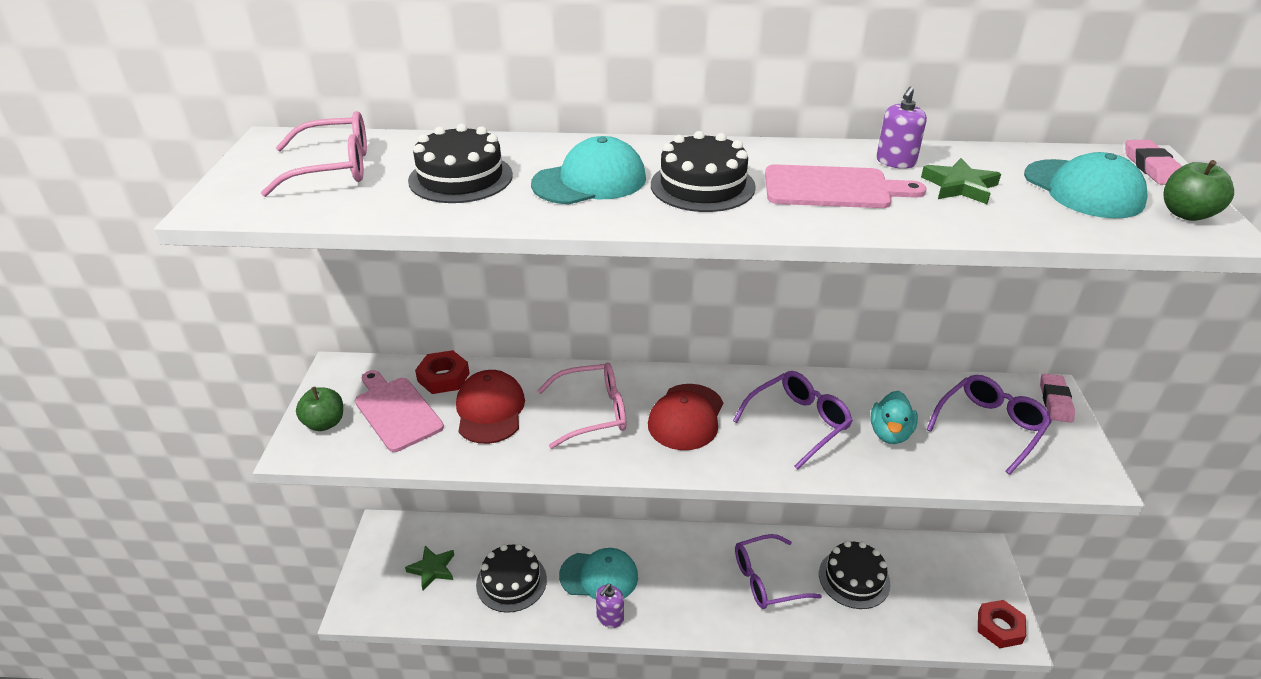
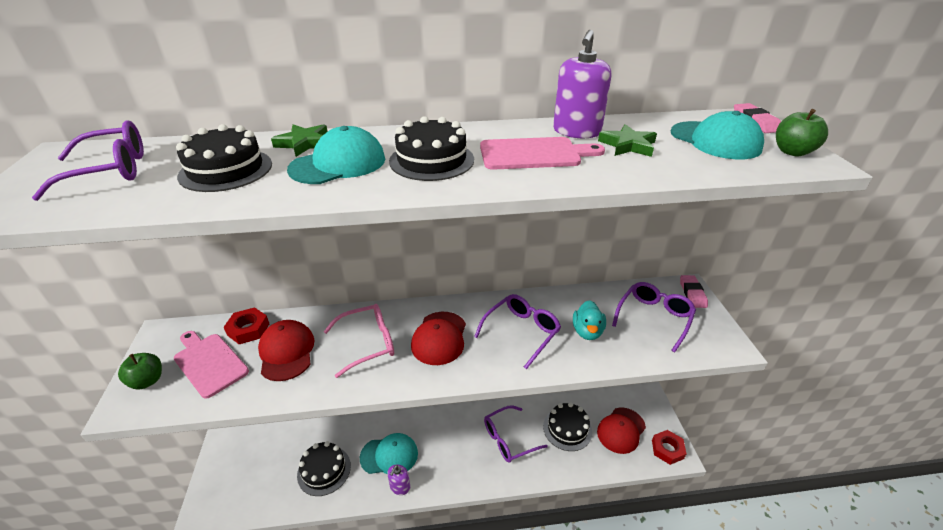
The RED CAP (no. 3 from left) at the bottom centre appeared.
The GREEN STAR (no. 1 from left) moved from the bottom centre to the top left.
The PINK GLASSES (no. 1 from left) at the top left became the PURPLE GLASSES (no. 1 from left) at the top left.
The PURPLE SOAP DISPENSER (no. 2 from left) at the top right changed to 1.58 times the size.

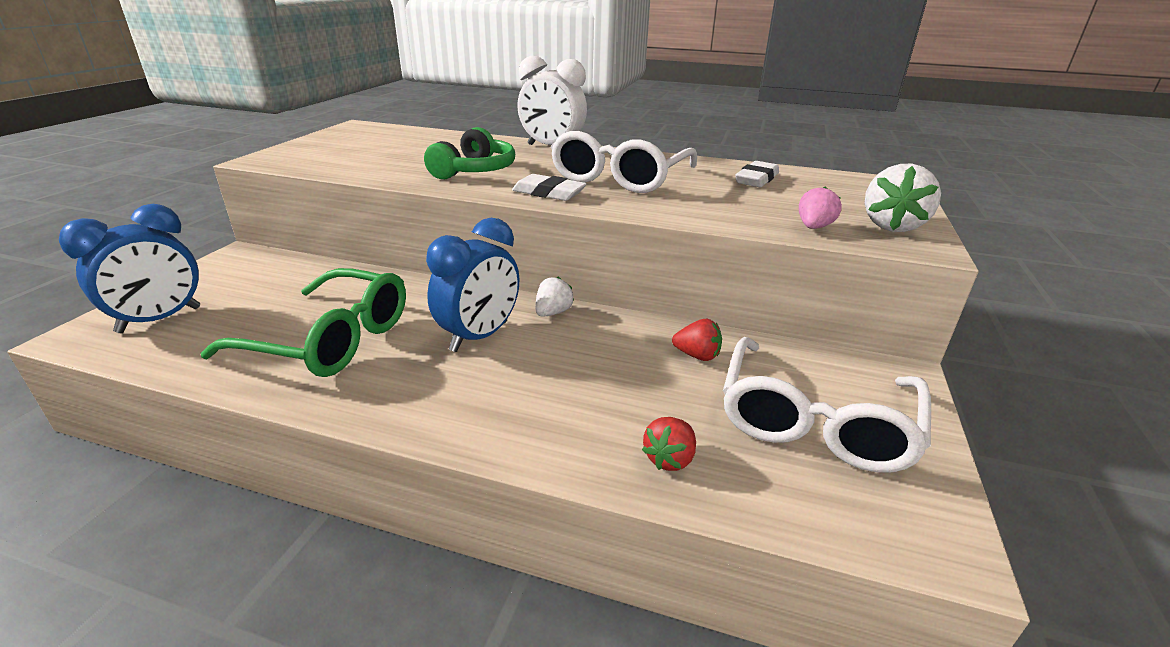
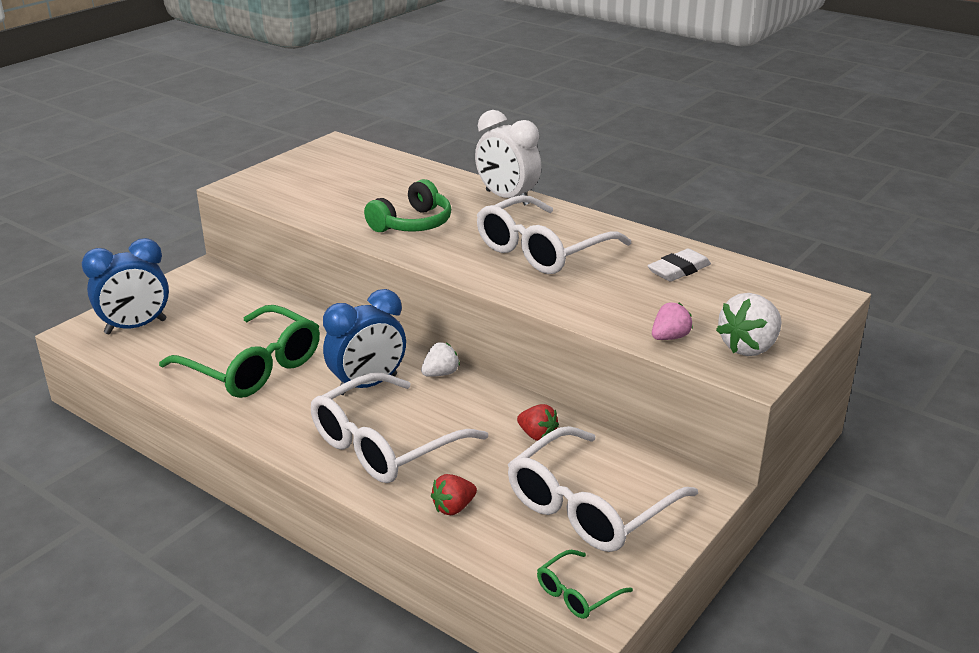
The WHITE ERASER (no. 1 from left) at the top centre disappeared.
The WHITE GLASSES (no. 1 from left) at the centre appeared.
The GREEN GLASSES (no. 2 from left) at the bottom centre appeared.

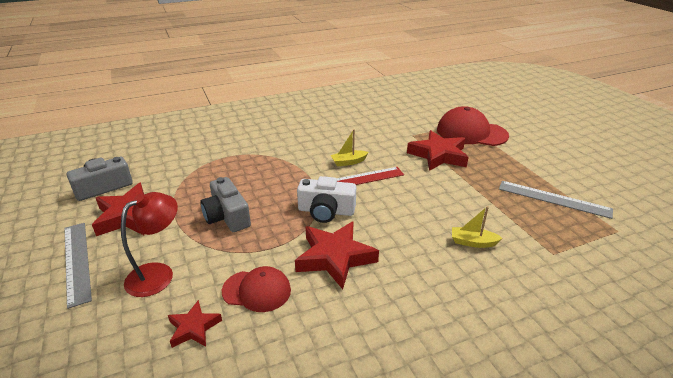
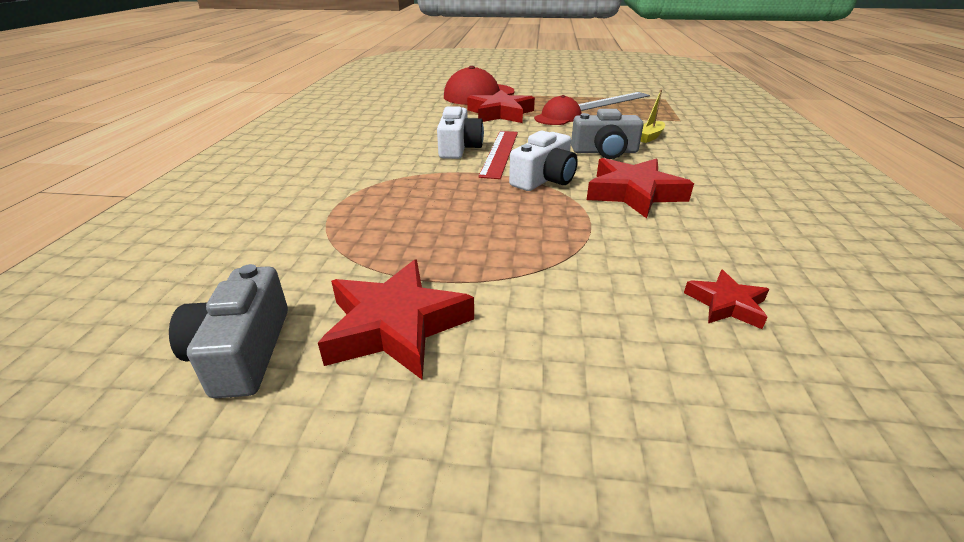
The GREY RULER (no. 1 from left) at the bottom left disappeared.
The RED LAMP at the middle left disappeared.
The GREY CAMERA (no. 2 from left) moved from the centre to the top centre.
The RED CAP (no. 1 from left in the first image) moved from the bottom centre to the top centre.
The YELLOW BOAT (no. 1 from left) at the centre was replaced by the WHITE CAMERA (no. 1 from left) at the top centre.

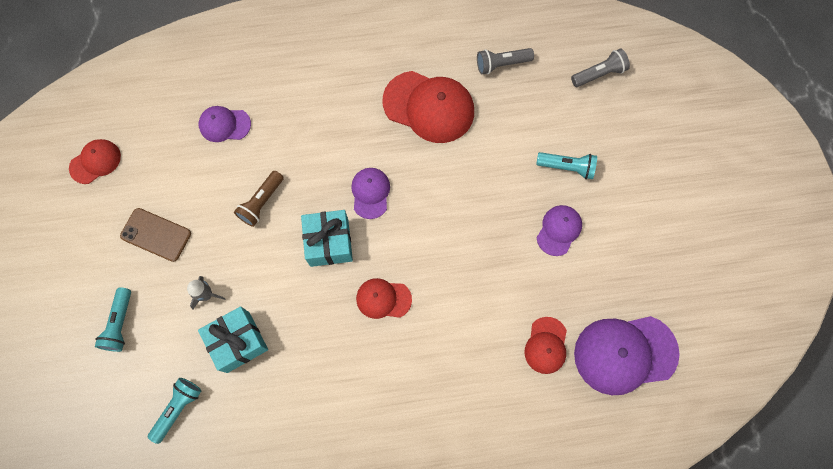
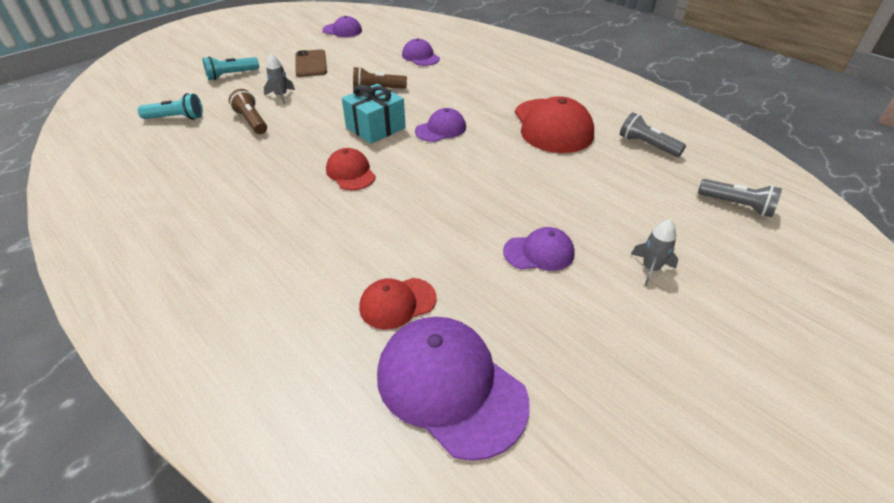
The TURQUOISE FLASHLIGHT (no. 3 from left) at the middle right disappeared.
The GREY ROCKET (no. 2 from left) at the middle right appeared.
The TURQUOISE GIFT (no. 1 from left) at the bottom left was replaced by the BROWN FLASHLIGHT (no. 1 from left) at the top left.
The RED CAP (no. 1 from left) at the middle left became the PURPLE CAP (no. 1 from left) at the top centre.

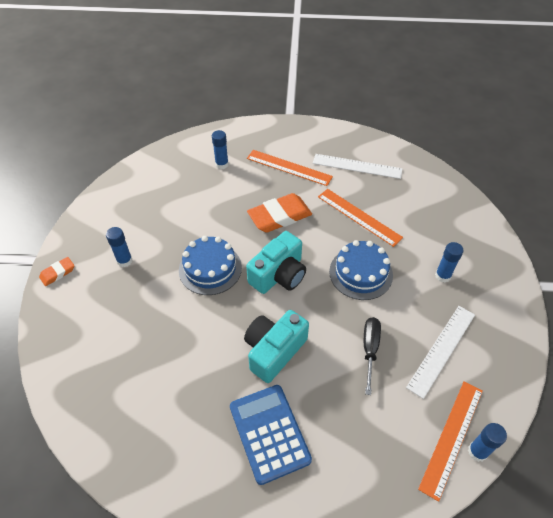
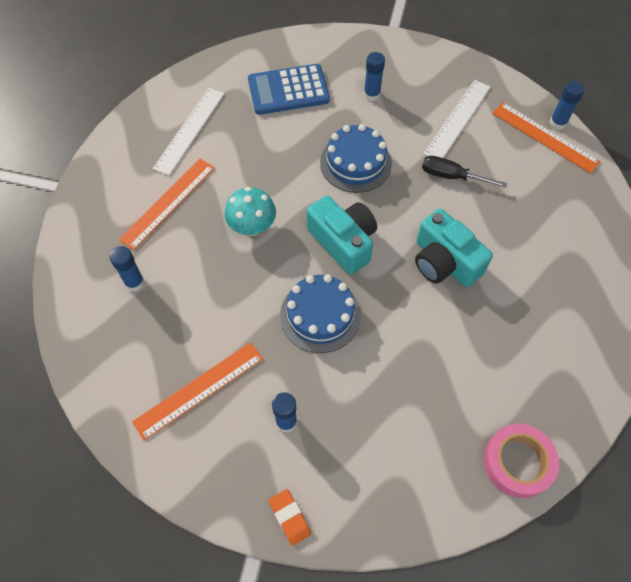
The PINK TAPE at the bottom right appeared.
The BLUE CALCULATOR moved from the bottom centre to the top centre.
The ORANGE RULER (no. 2 from left) moved from the centre to the bottom left.
The ORANGE ERASER (no. 2 from left) at the centre was replaced by the TURQUOISE MUSHROOM at the centre.
The WHITE RULER (no. 2 from left) at the bottom right turned 75 degrees clockwise.

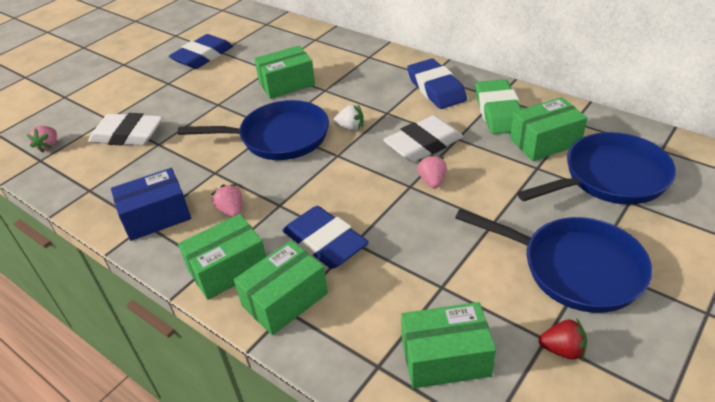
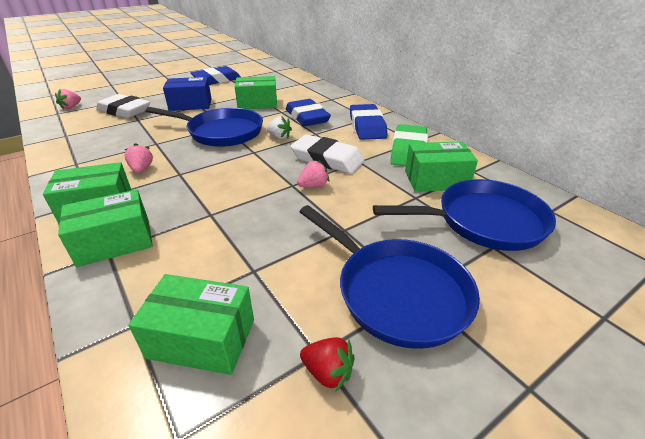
The BLUE BOX moved from the middle left to the top left.
The BLUE ERASER (no. 2 from left) moved from the centre to the top centre.
The WHITE ERASER (no. 2 from left) at the centre turned 45 degrees clockwise.
The PINK STRAWBERRY (no. 3 from left) at the centre turned 45 degrees clockwise.

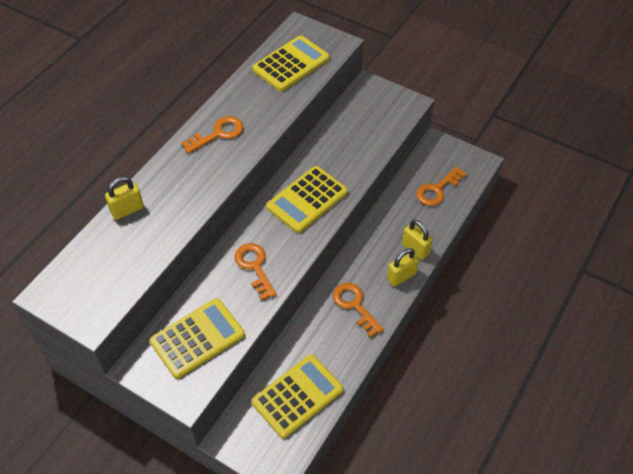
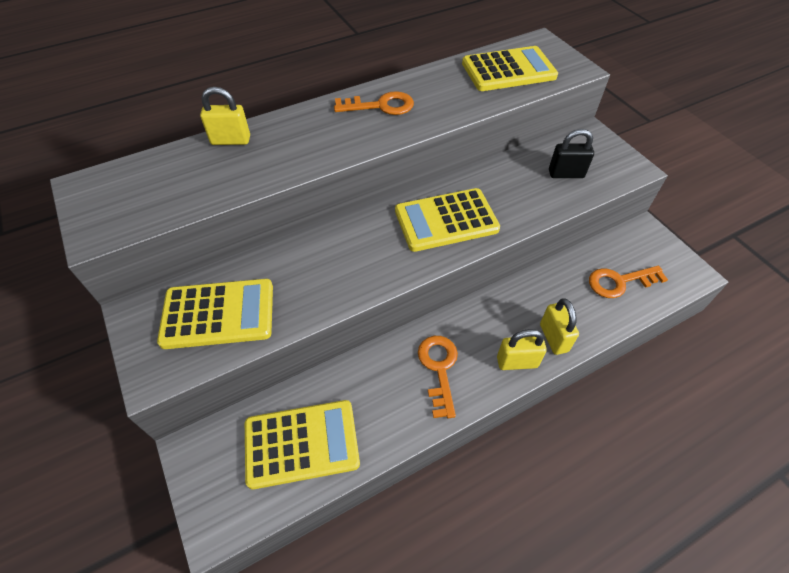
The ORANGE KEY (no. 2 from left) at the centre disappeared.
The BLACK PADLOCK at the top right appeared.

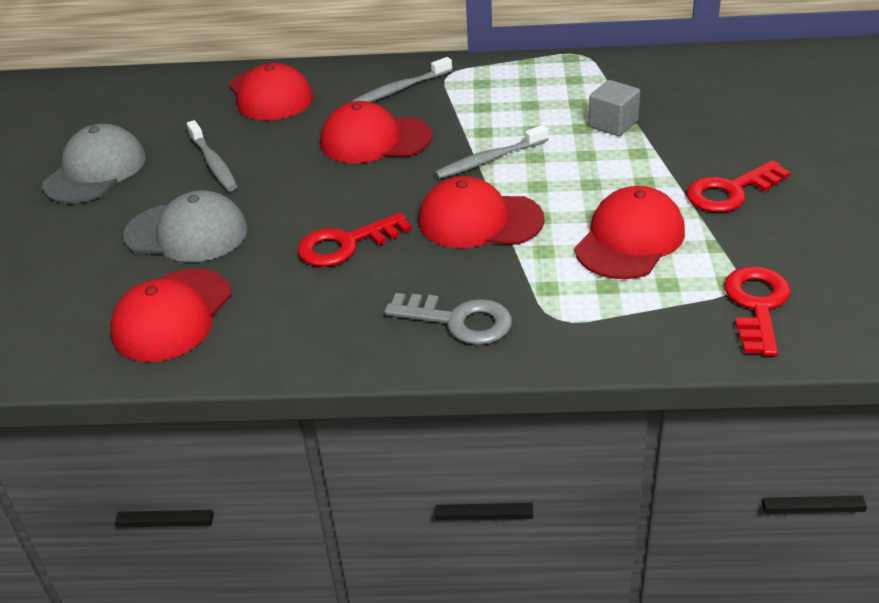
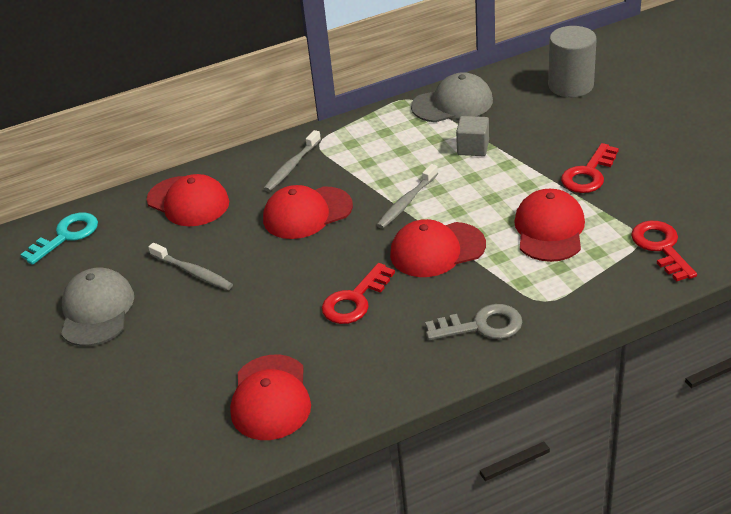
The TURQUOISE KEY at the middle left appeared.
The GREY CYLINDER at the top right appeared.
The GREY CAP (no. 2 from left) moved from the middle left to the top centre.

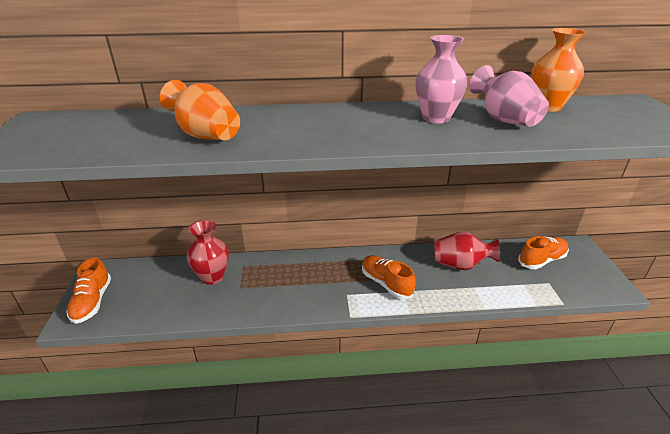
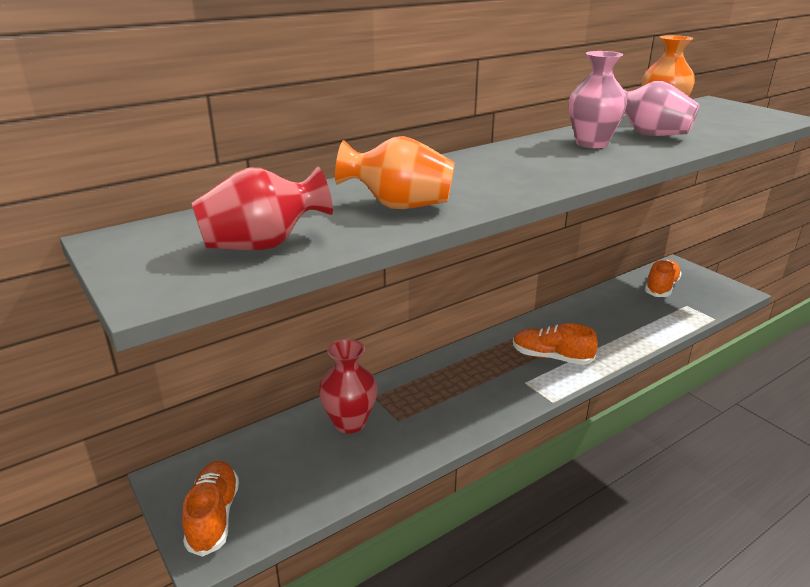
The RED VASE (no. 2 from left in the first image) moved from the middle right to the middle left.
The ORANGE SHOE (no. 1 from left) at the bottom left turned 150 degrees counterclockwise.

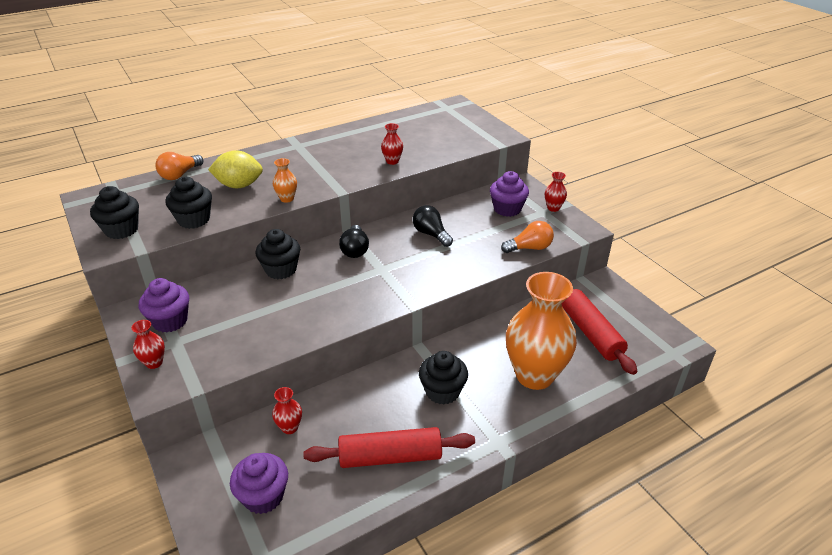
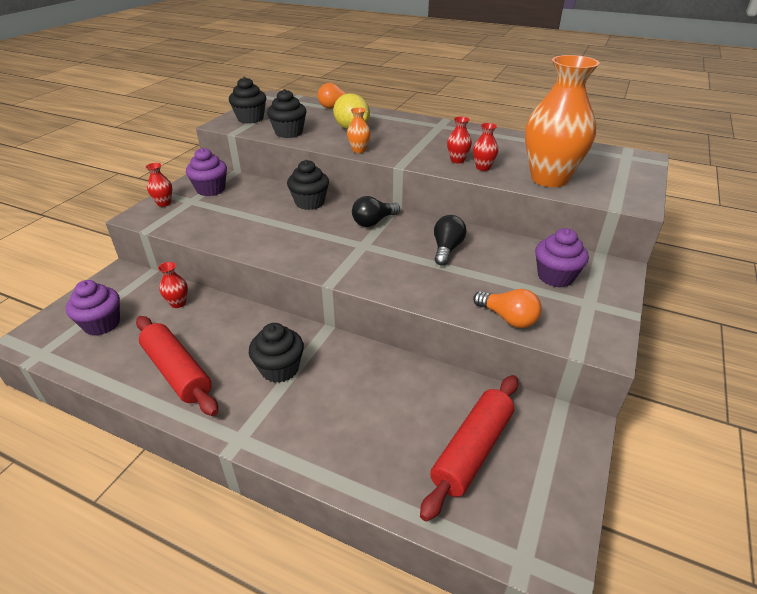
The ORANGE VASE (no. 2 from left) moved from the centre to the top right.
The RED VASE (no. 4 from left in the first image) moved from the middle right to the top centre.

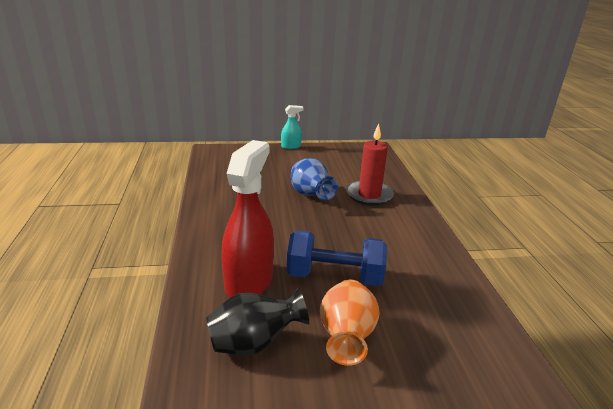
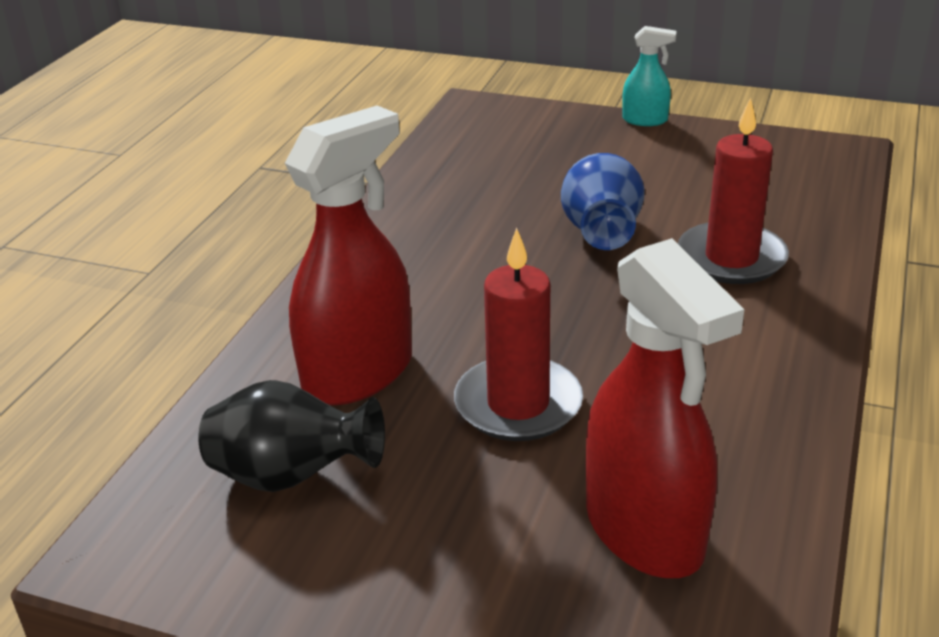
The ORANGE VASE at the bottom centre disappeared.
The RED SPRAY BOTTLE (no. 2 from left) at the middle right appeared.
The BLUE DUMBBELL at the centre was replaced by the RED CANDLE (no. 1 from left) at the centre.

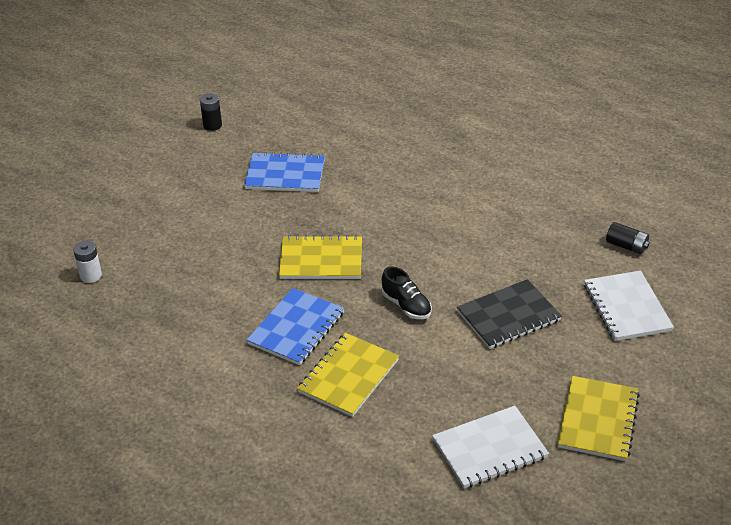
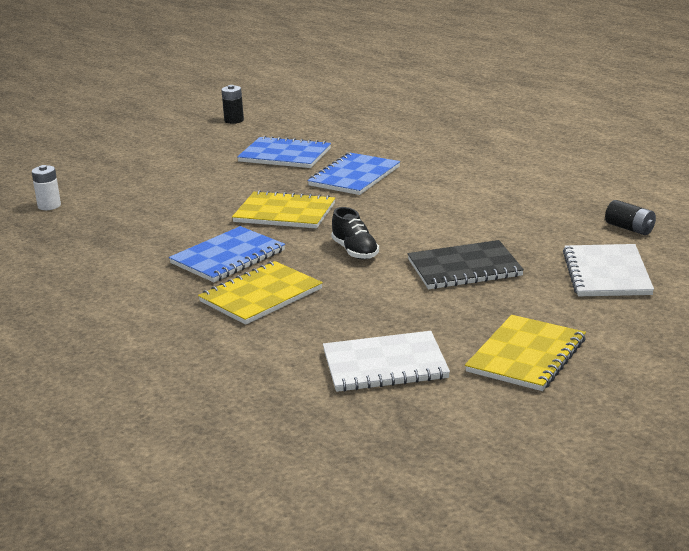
The BLUE NOTEBOOK (no. 3 from left) at the top centre appeared.

